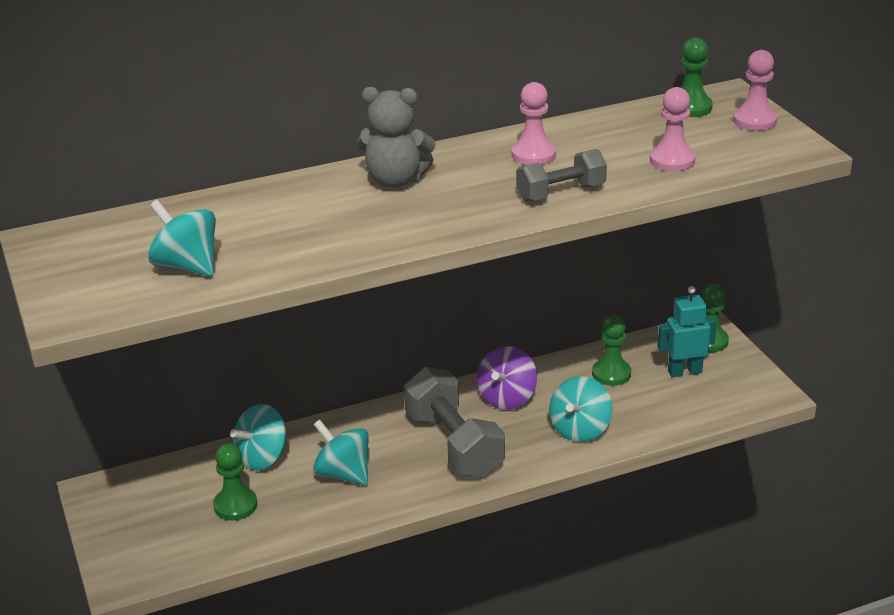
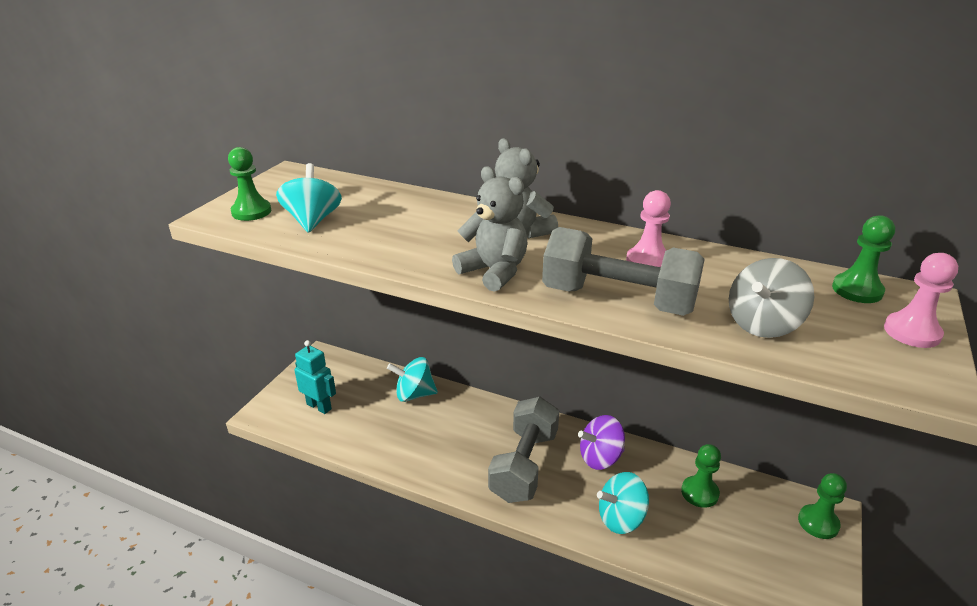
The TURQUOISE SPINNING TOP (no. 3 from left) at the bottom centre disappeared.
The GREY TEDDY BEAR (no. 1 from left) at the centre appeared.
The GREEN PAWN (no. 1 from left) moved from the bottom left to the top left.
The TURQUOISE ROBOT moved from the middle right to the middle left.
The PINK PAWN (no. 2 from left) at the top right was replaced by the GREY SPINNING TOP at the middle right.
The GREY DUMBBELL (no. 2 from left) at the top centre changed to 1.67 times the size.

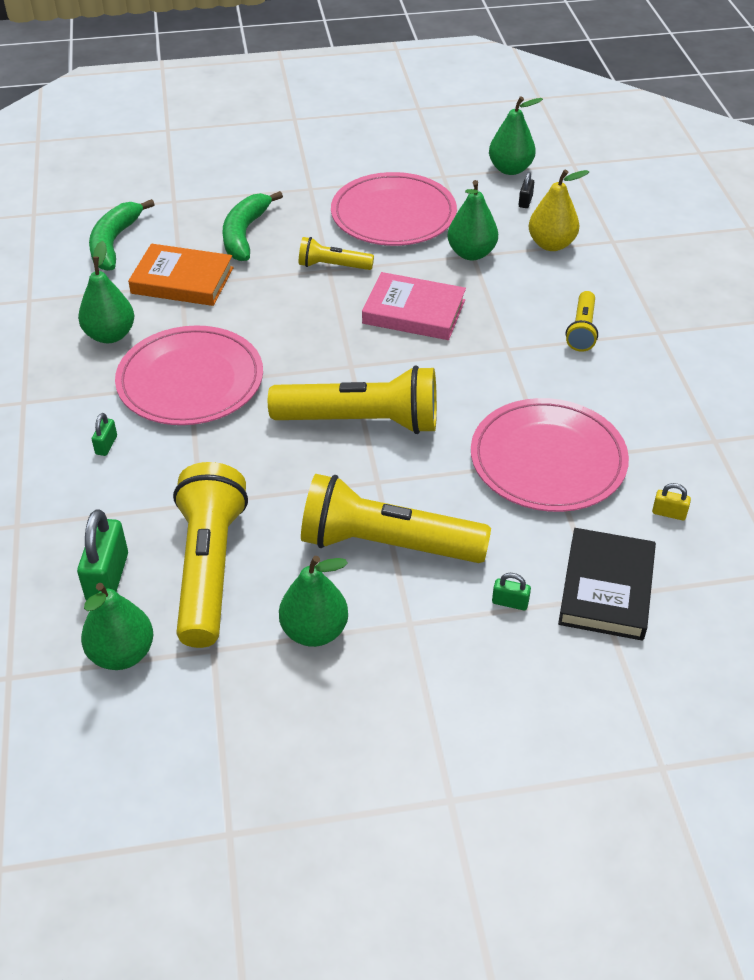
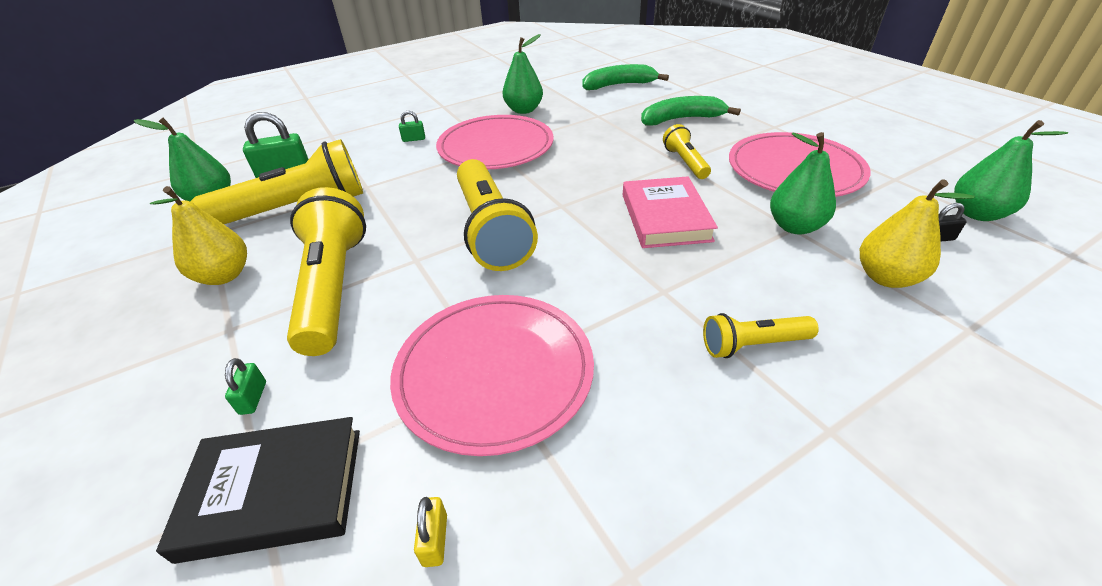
The ORANGE BOOK at the top left disappeared.
The GREEN PEAR (no. 3 from left) at the centre became the YELLOW PEAR (no. 1 from left) at the middle left.

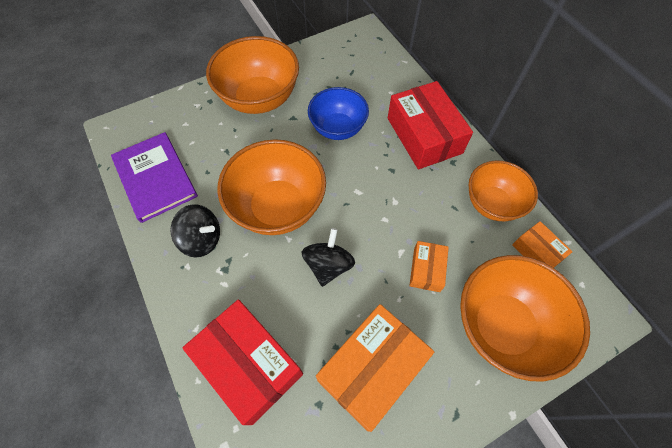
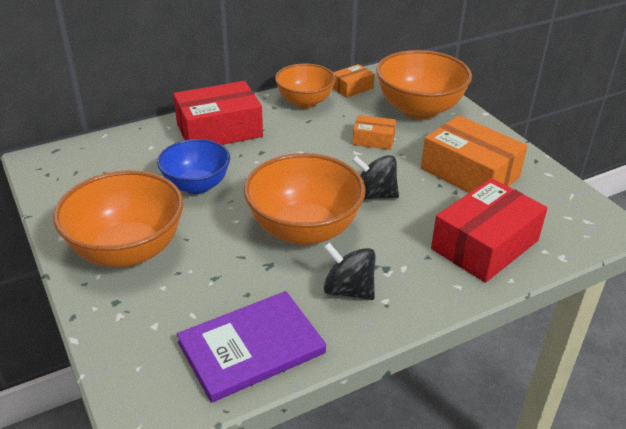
The BLACK SPINNING TOP (no. 1 from left) at the middle left turned 75 degrees counterclockwise.

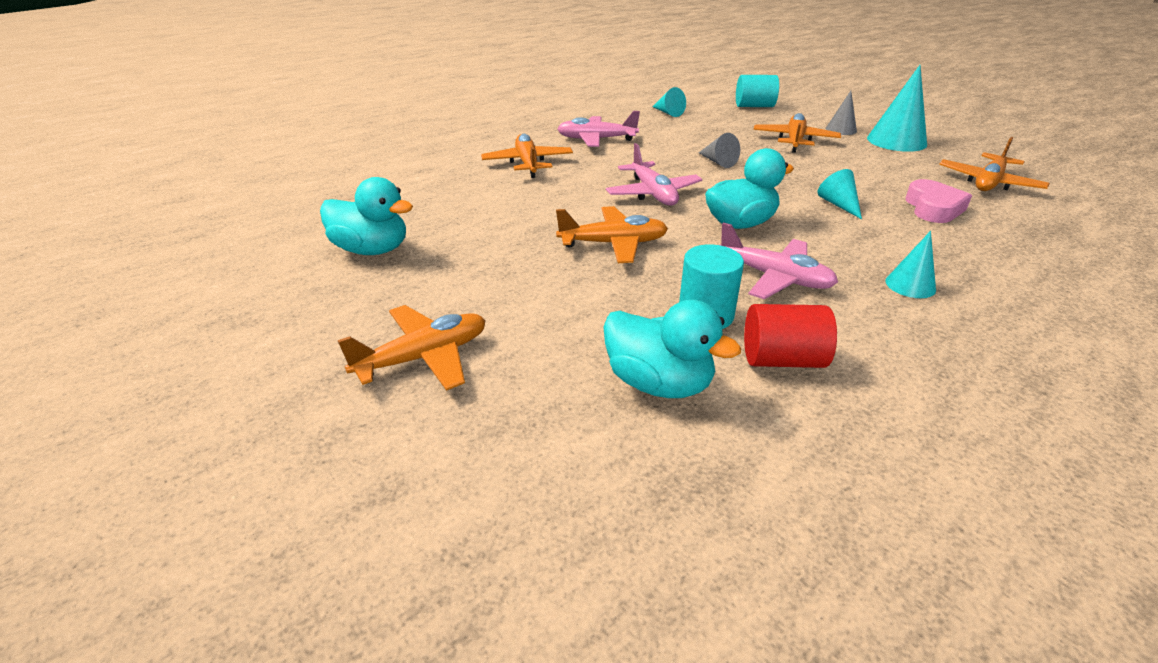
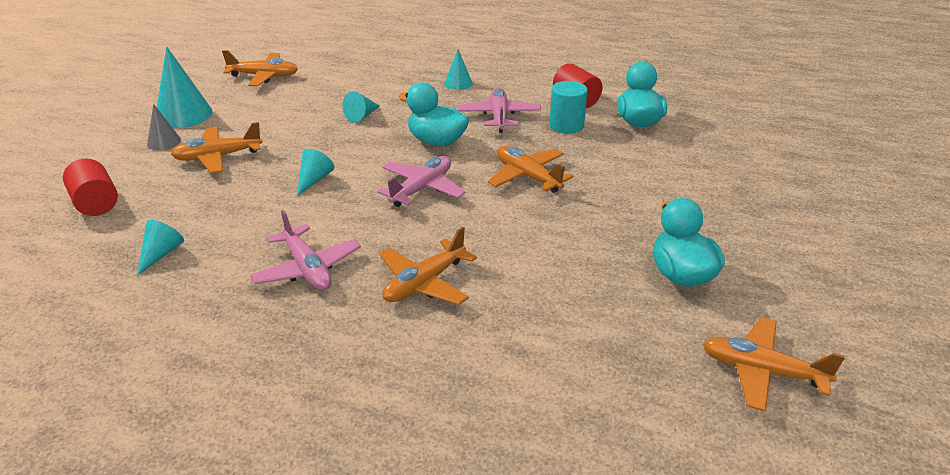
The PINK HEART at the top right disappeared.
The ORANGE PLANE (no. 1 from left in the first image) moved from the centre to the bottom right.
The GREY CONE (no. 1 from left) at the top centre became the TURQUOISE CONE (no. 3 from left) at the middle left.
The TURQUOISE CYLINDER (no. 2 from left) at the top centre became the RED CYLINDER (no. 1 from left) at the middle left.

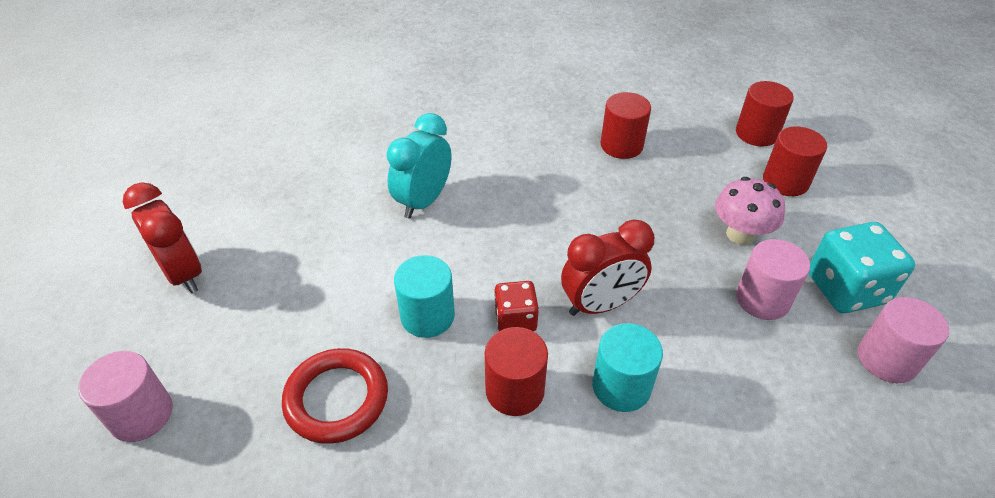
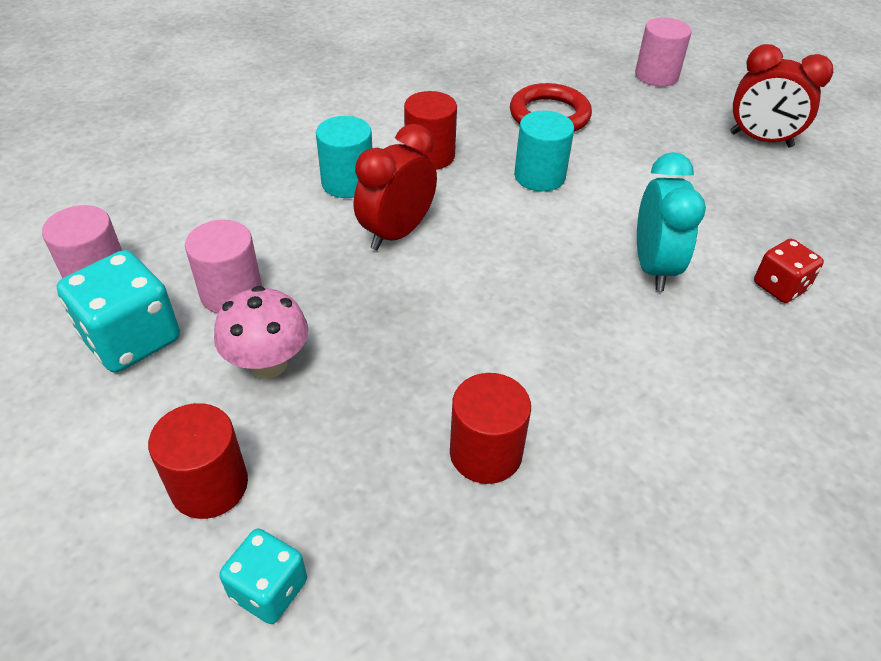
The RED DICE moved from the centre to the middle right.
The RED CYLINDER (no. 3 from left) at the top right was replaced by the TURQUOISE DICE (no. 2 from left) at the bottom left.

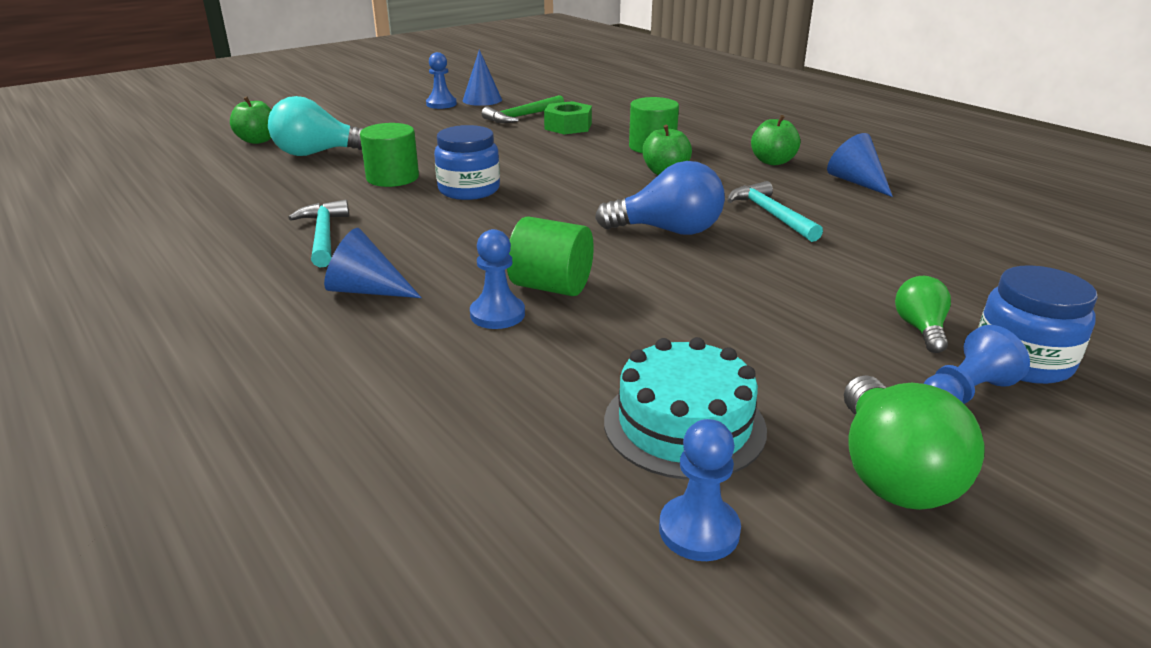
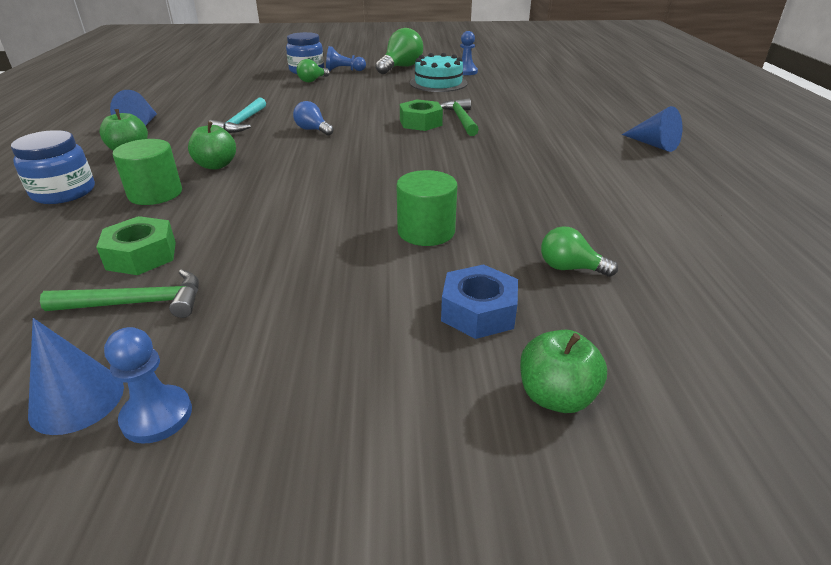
The TURQUOISE HAMMER (no. 1 from left) at the middle left disappeared.
The GREEN LIGHT BULB (no. 3 from left) at the middle right appeared.
The BLUE CONE (no. 1 from left in the first image) moved from the middle left to the top right.
The BLUE JAR (no. 1 from left) moved from the top centre to the top left.
The TURQUOISE LIGHT BULB at the top left was replaced by the BLUE NUT at the centre.
The BLUE PAWN (no. 2 from left) at the centre was replaced by the GREEN HAMMER (no. 2 from left) at the top centre.
The GREEN CYLINDER (no. 2 from left) at the centre was replaced by the GREEN NUT (no. 2 from left) at the top centre.
The BLUE LIGHT BULB at the top centre changed to 0.57 times the size.

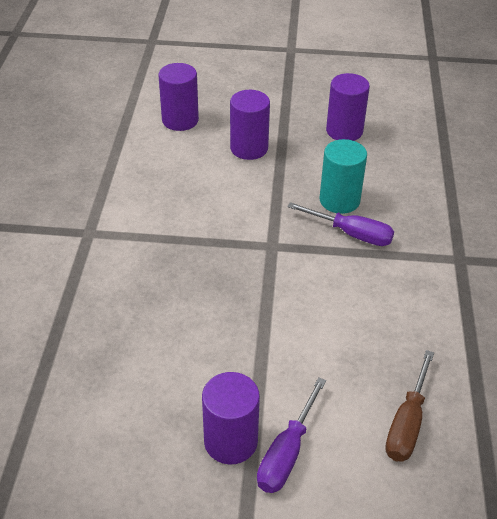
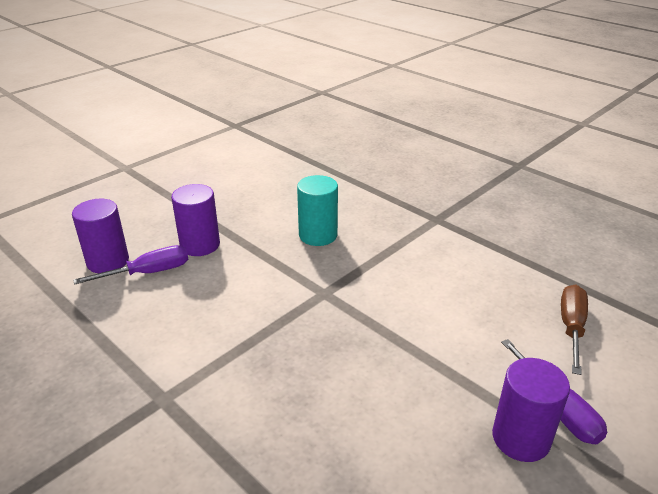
The PURPLE CYLINDER (no. 4 from left) at the top right disappeared.
The PURPLE SCREWDRIVER (no. 2 from left in the first image) moved from the middle right to the middle left.
The BROWN SCREWDRIVER at the bottom right turned 135 degrees counterclockwise.

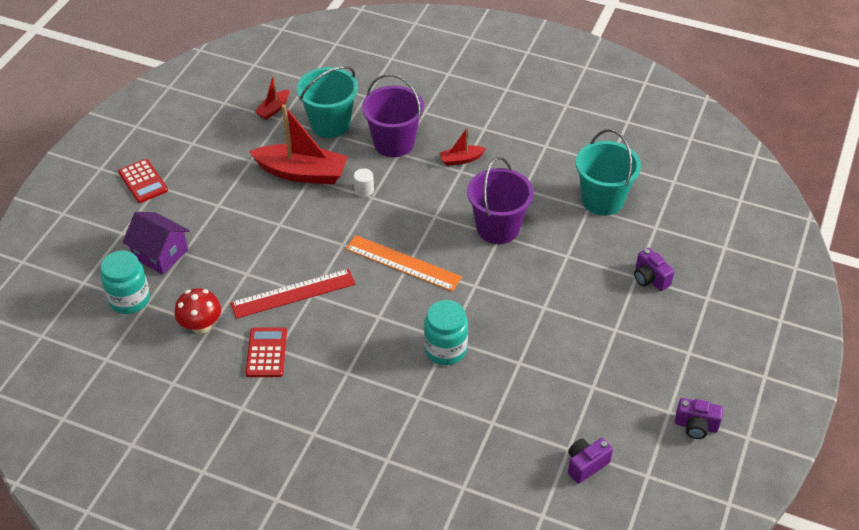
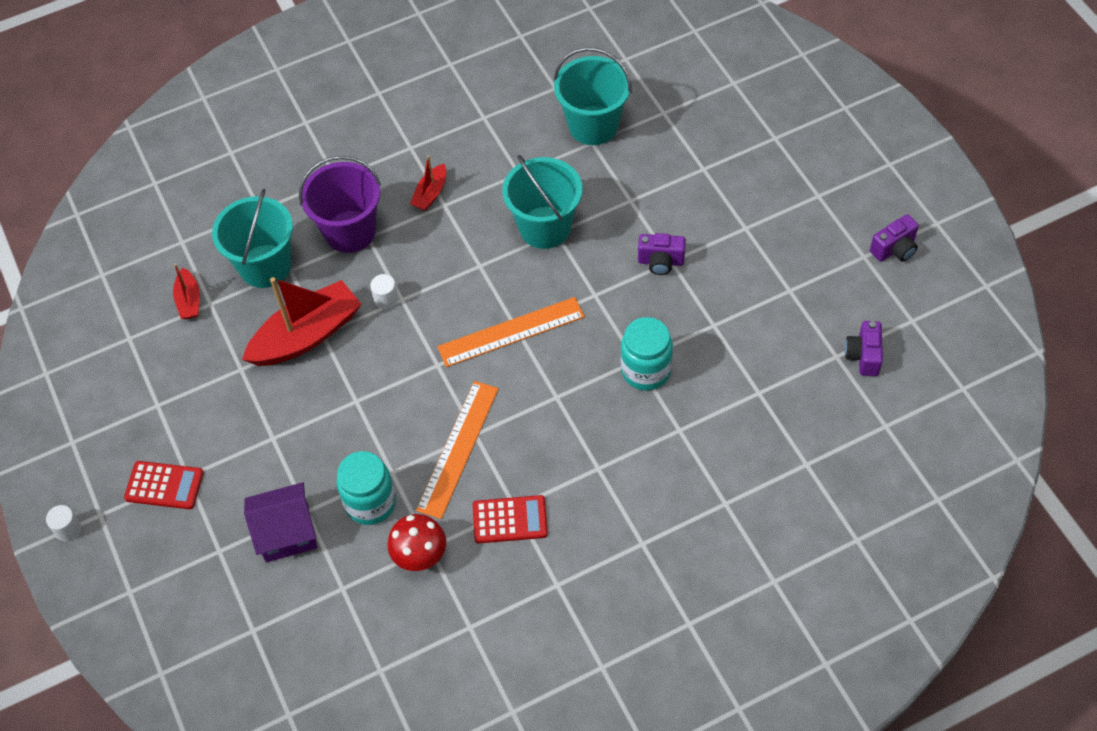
The WHITE CYLINDER (no. 1 from left) at the bottom left appeared.
The TURQUOISE JAR (no. 1 from left) moved from the middle left to the bottom centre.
The PURPLE CAMERA (no. 2 from left in the first image) moved from the middle right to the centre.
The RED RULER at the centre became the ORANGE RULER (no. 1 from left) at the centre.
The PURPLE BUCKET (no. 2 from left) at the centre became the TURQUOISE BUCKET (no. 2 from left) at the top centre.
The RED CALCULATOR (no. 2 from left) at the middle left turned 135 degrees clockwise.

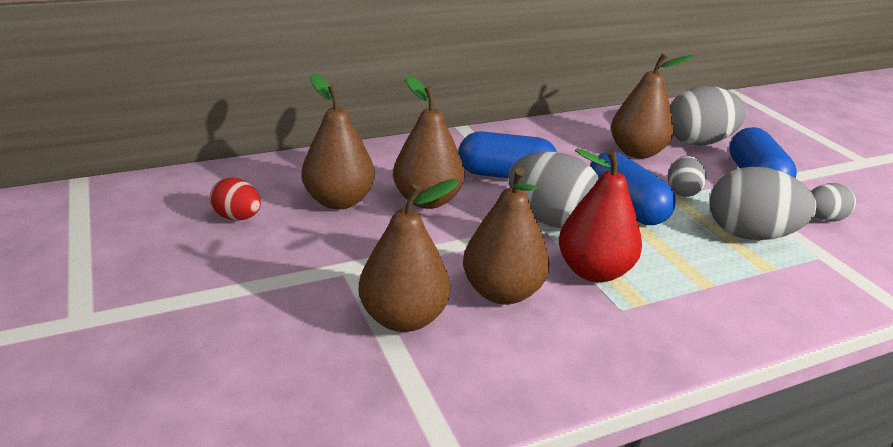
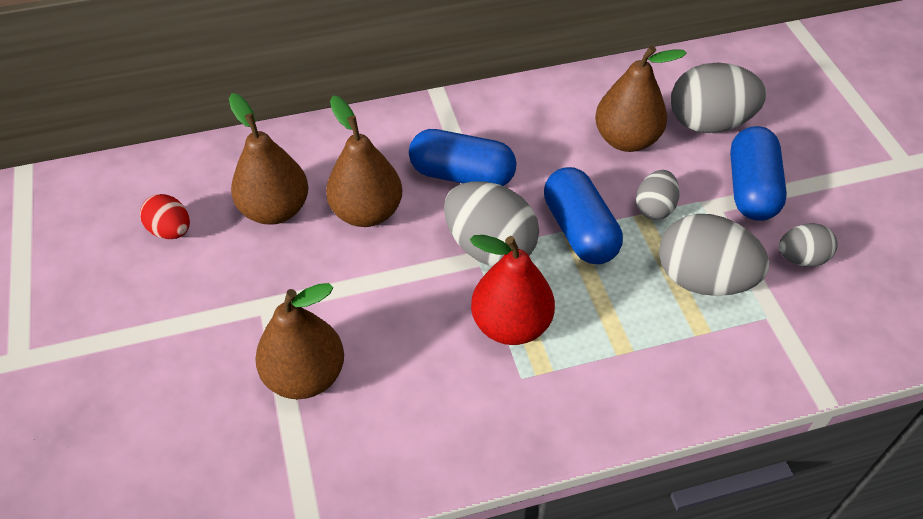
The BROWN PEAR (no. 4 from left) at the centre disappeared.

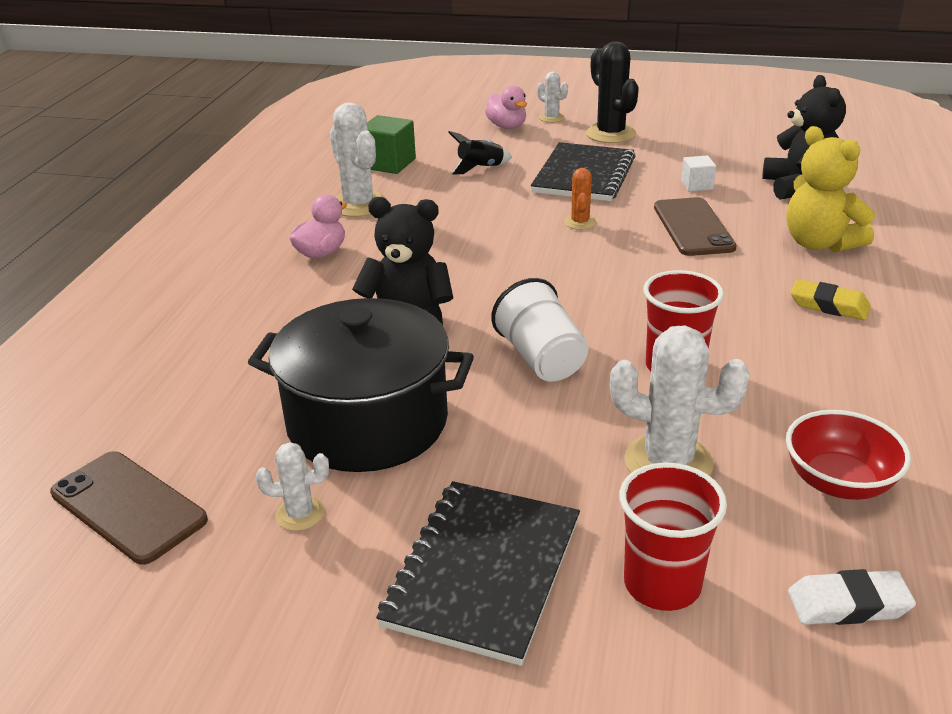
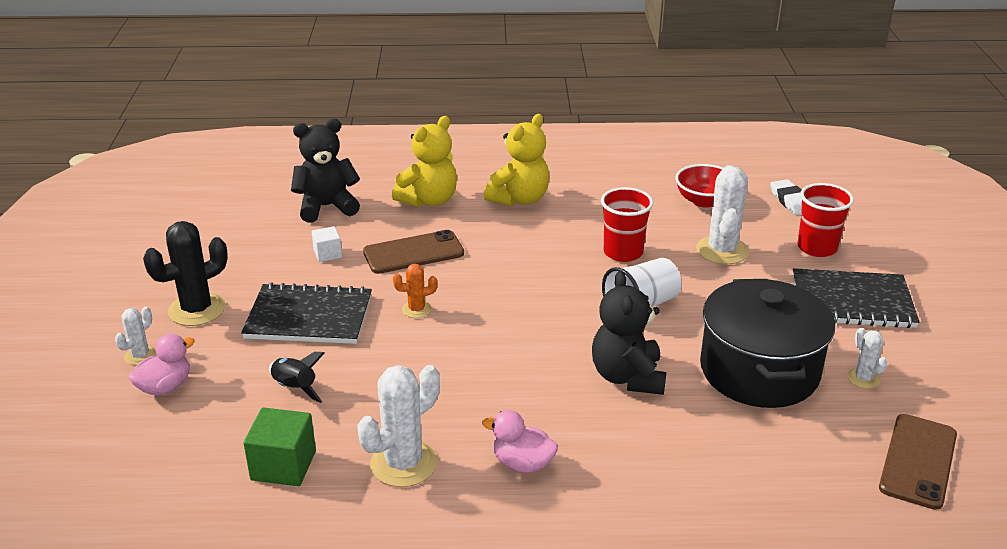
The YELLOW ERASER at the middle right was replaced by the YELLOW TEDDY BEAR (no. 2 from left) at the top centre.

